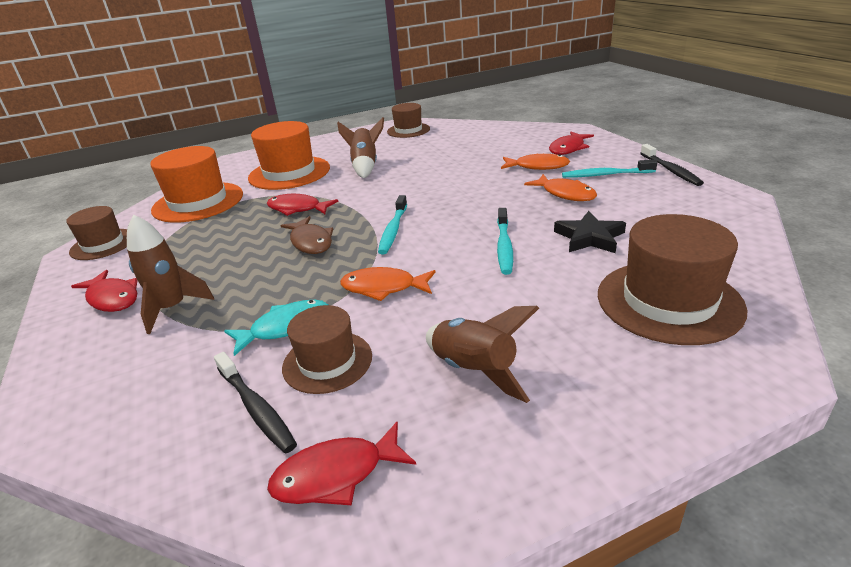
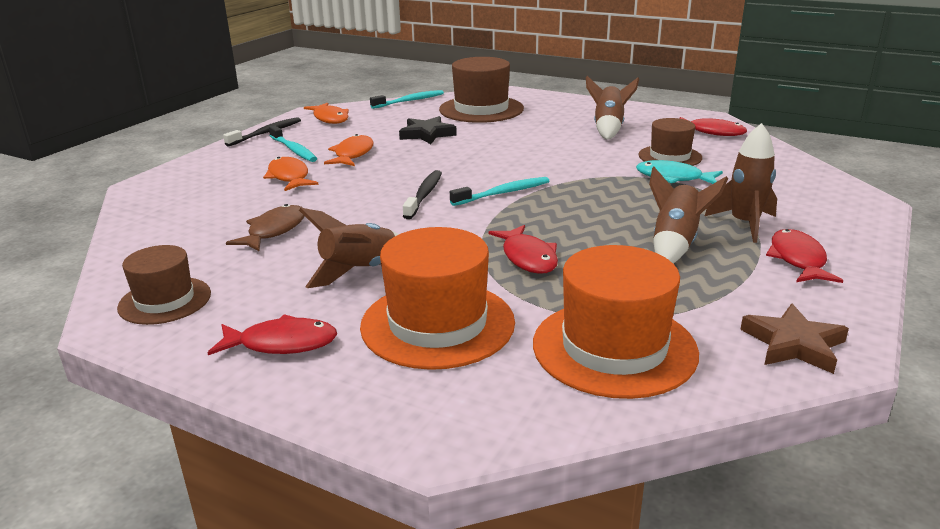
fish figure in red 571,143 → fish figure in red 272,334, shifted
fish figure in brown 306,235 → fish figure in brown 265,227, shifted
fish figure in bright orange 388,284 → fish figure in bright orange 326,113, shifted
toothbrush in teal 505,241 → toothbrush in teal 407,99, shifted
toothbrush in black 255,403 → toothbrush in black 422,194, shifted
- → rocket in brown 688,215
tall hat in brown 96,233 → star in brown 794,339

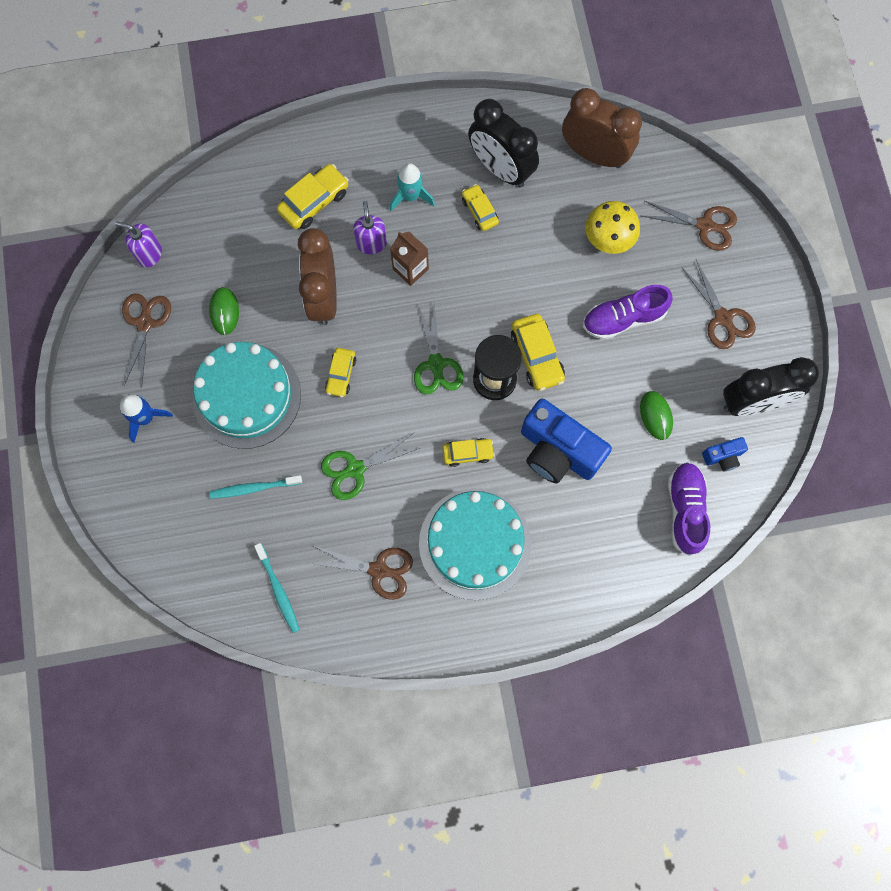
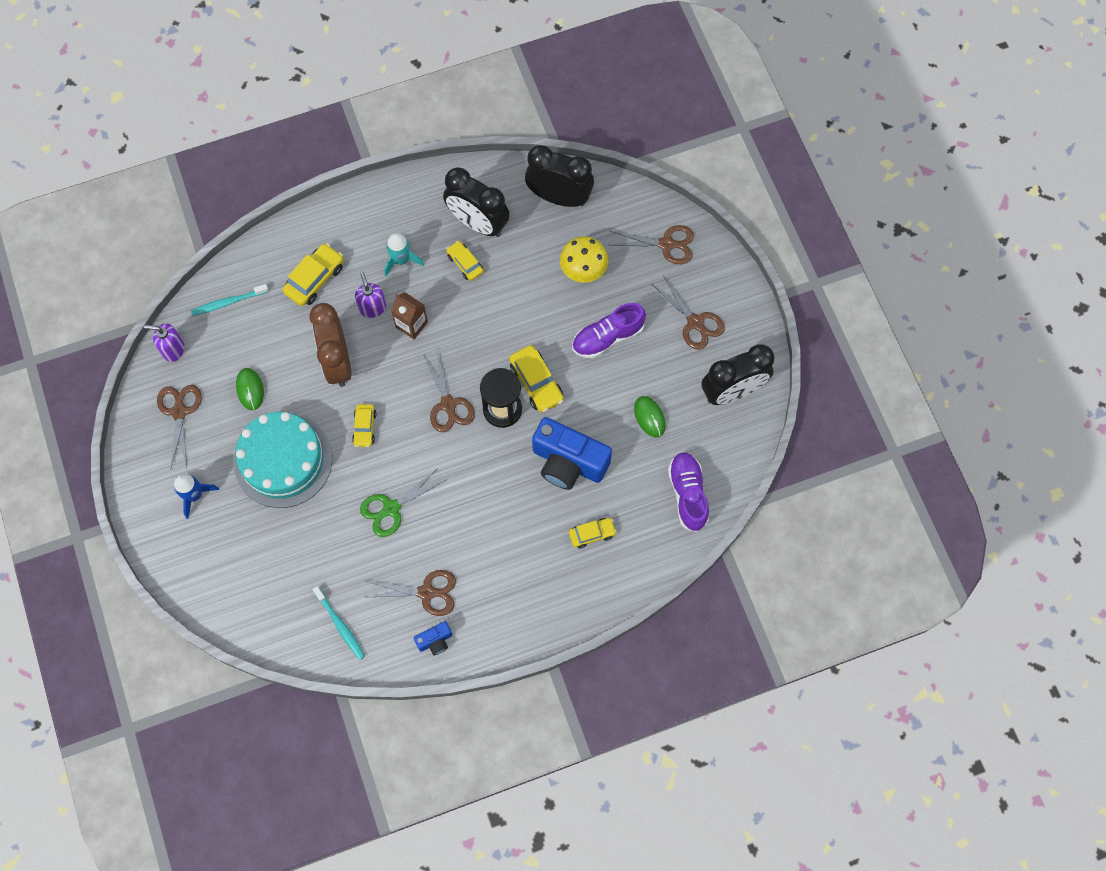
toothbrush in teal 255,487 → toothbrush in teal 230,300, shifted
photo camera in cobalt 725,454 → photo camera in cobalt 433,638, shifted
scissors in emerald 439,349 → scissors in brown 449,391
bedside clock in brown 602,128 → bedside clock in black 559,176
toy car in golden 468,452 → toy car in golden 593,533, shifted
cake in teal 475,544 → -

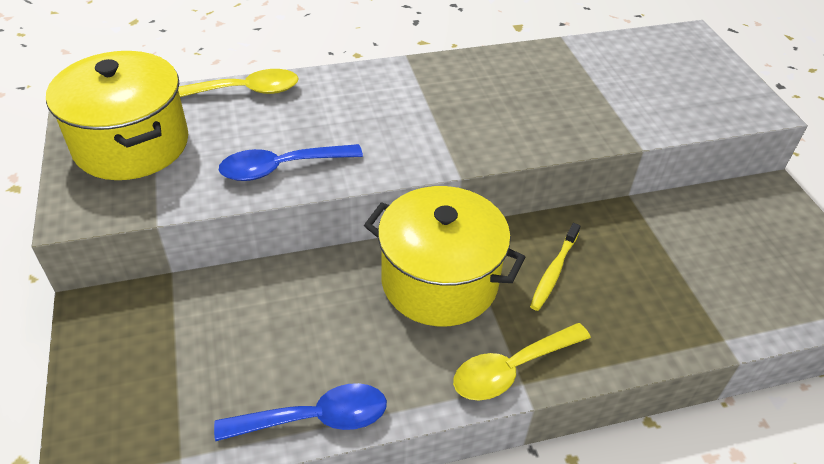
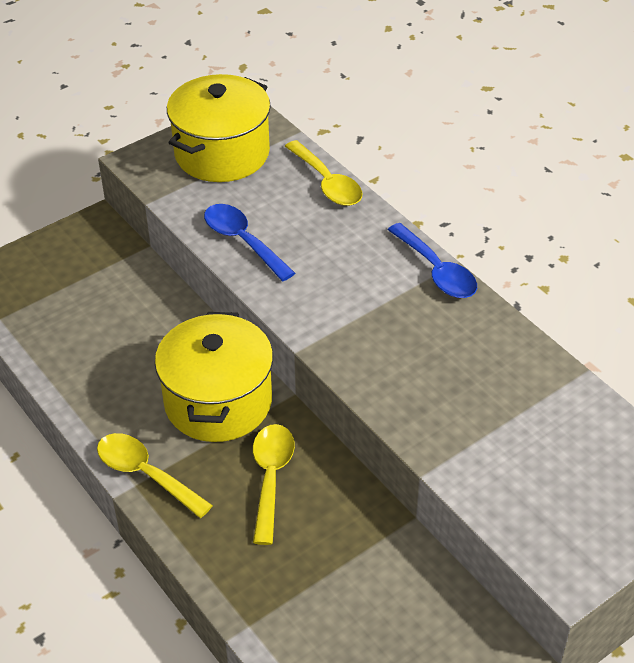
toothbrush in golden 555,267 → spoon in golden 274,484
spoon in cobalt 300,412 → spoon in cobalt 432,260, shifted

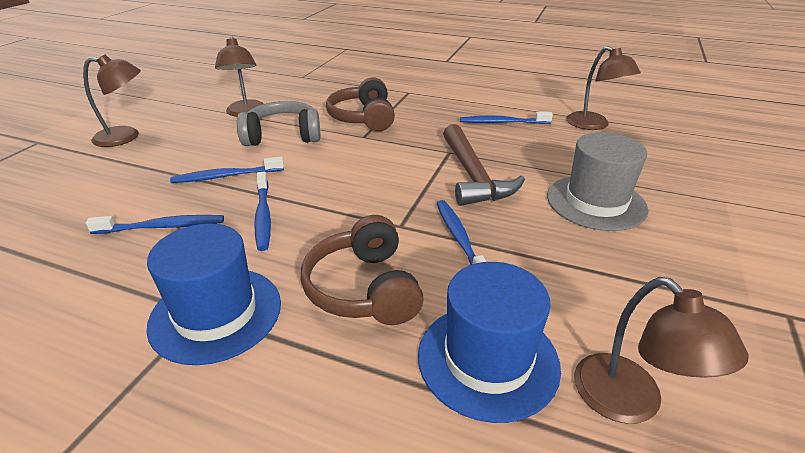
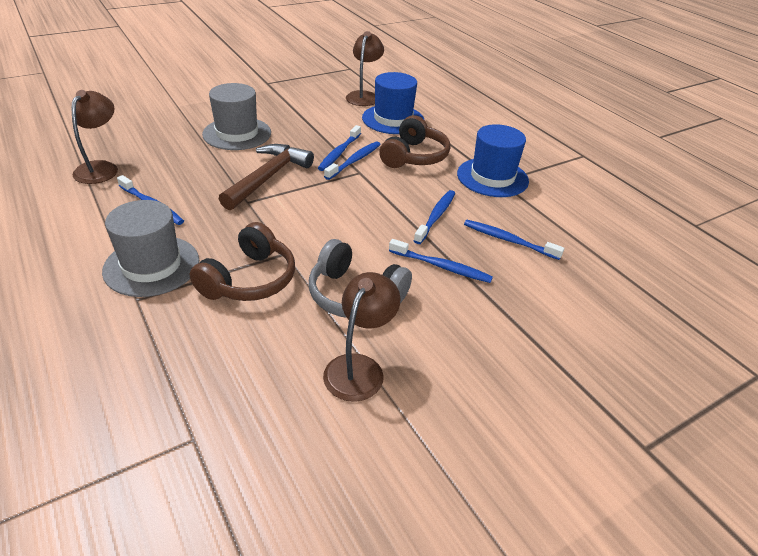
- → tall hat in grey 150,248
- → toothbrush in cobalt 352,160
lamp in brown 112,100 → -

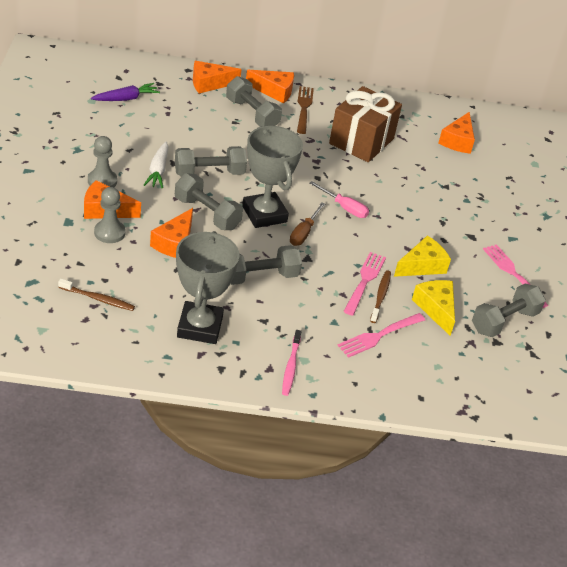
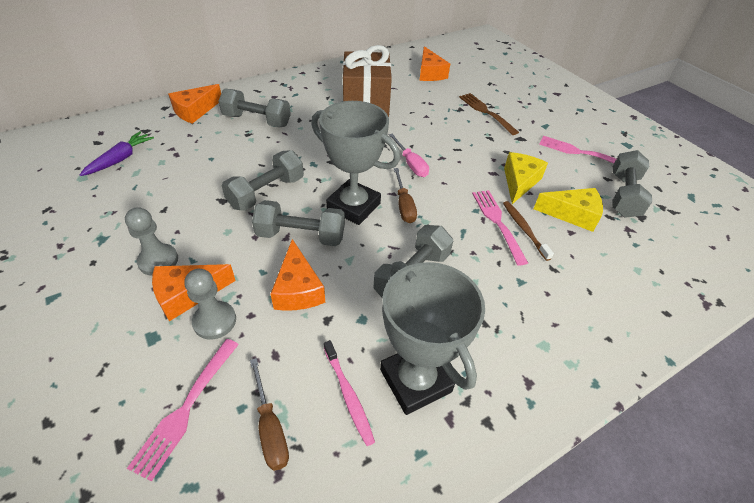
fork in pink 381,335 → fork in pink 183,410, shifted
toothbrush in brown 96,295 → flat screwdriver in brown 269,414
toothbrush in pink 292,363 → toothbrush in pink 349,393, shifted
flat screwdriver in pink 339,199 → flat screwdriver in pink 409,155, 60 degrees clockwise
fork in brown 305,110 → fork in brown 489,114, shifted
cheese in golden 433,308 → cheese in golden 568,210, 150 degrees clockwise
root vegetable in snow-white 156,164 → -
cheese in bright orange 270,87 → -

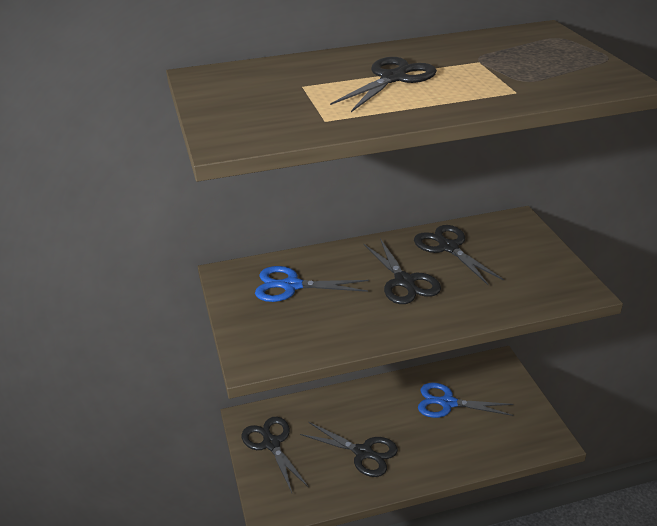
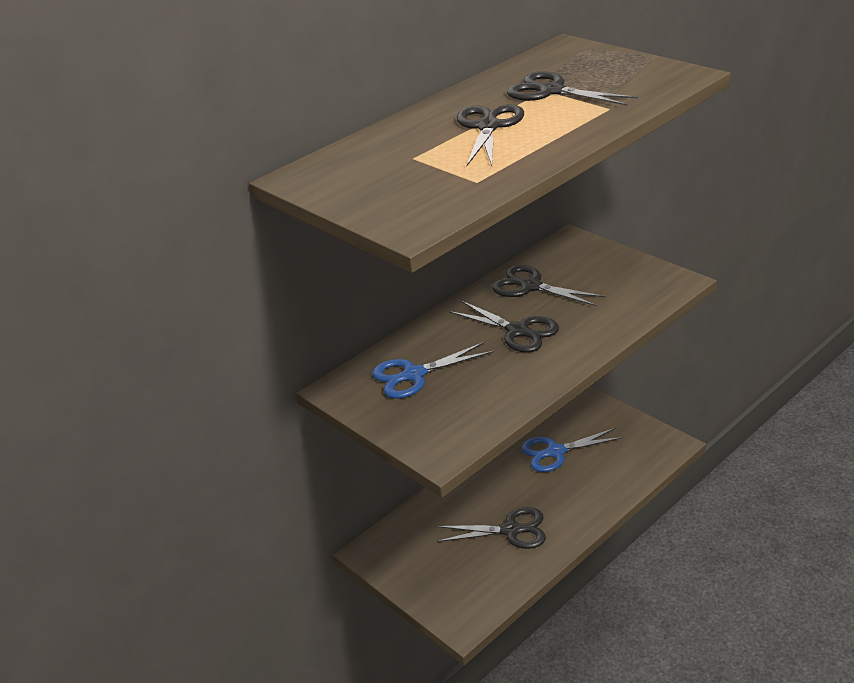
scissors in black 275,455 → scissors in black 572,88, shifted

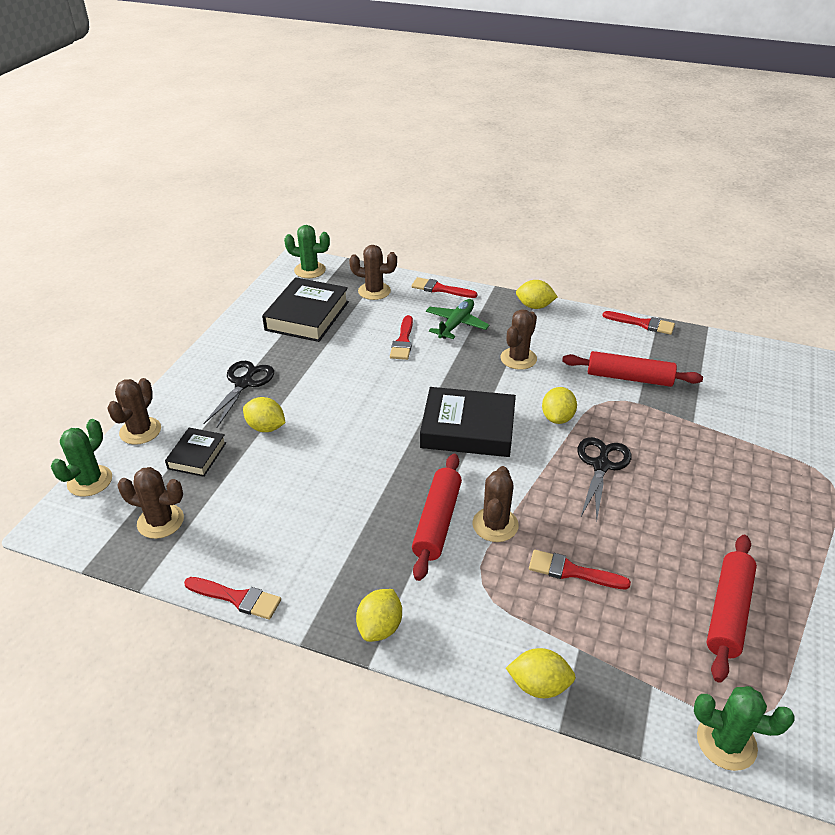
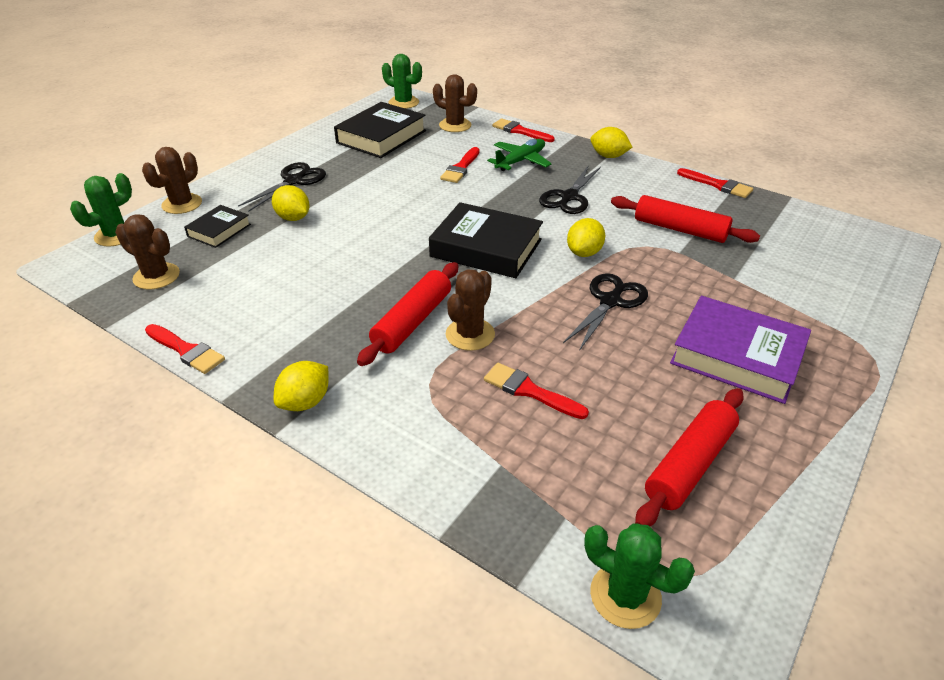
saguaro cactus in brown 518,339 → scissors in black 570,189
- → hardcover in violet 740,350
citrus fruit in golden 541,673 → -

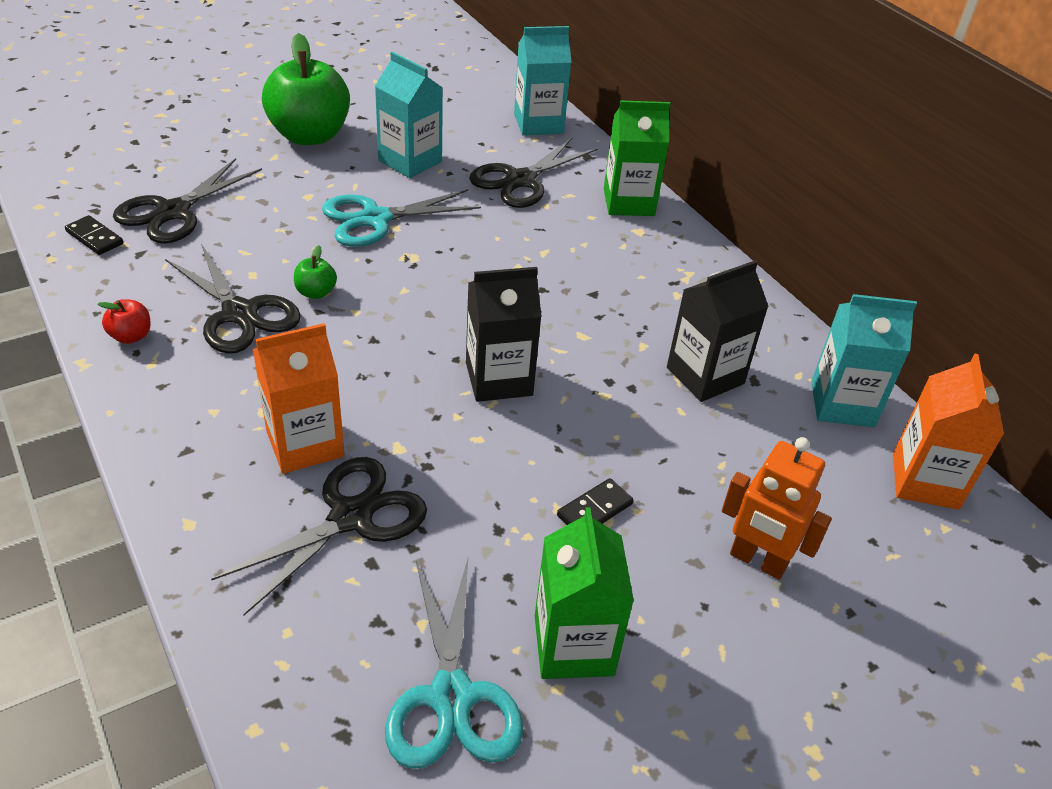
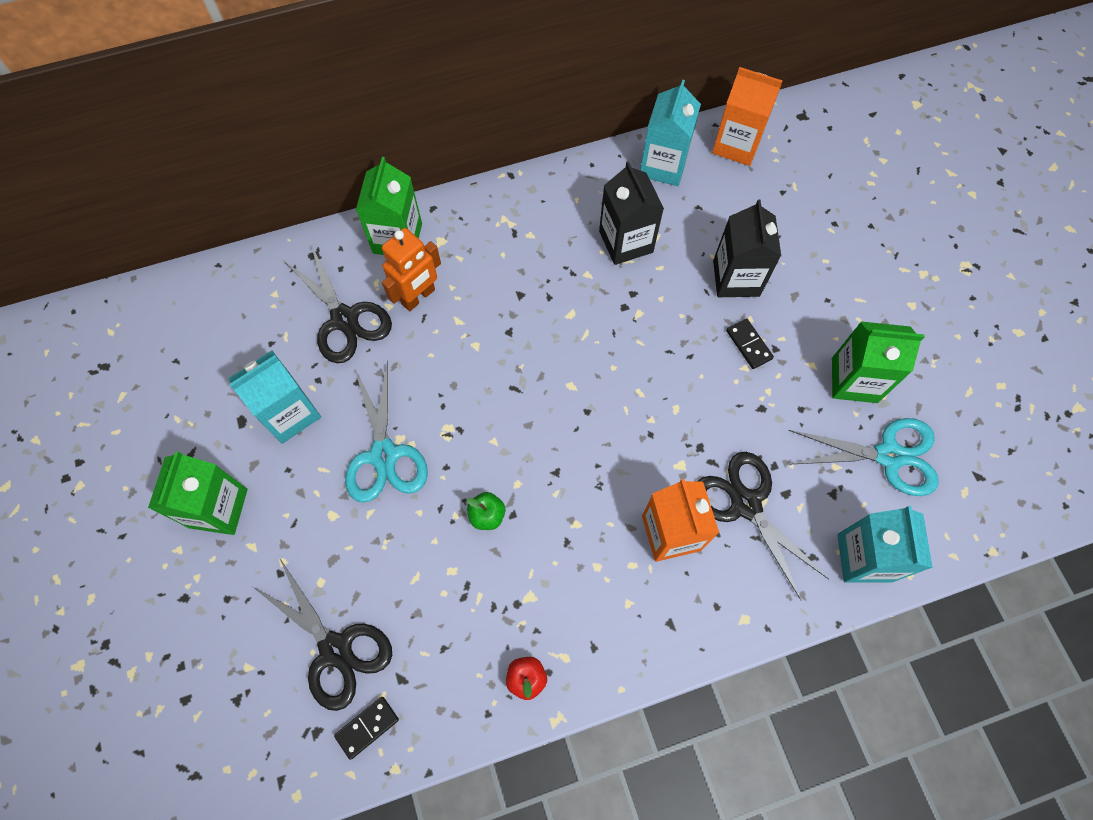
apple in emerald 306,89 → carton in emerald 198,493
toy robot in bright orange 777,508 → toy robot in bright orange 411,269, shifted
carton in black 504,334 → carton in black 747,248, shifted
carton in teal 543,81 → carton in teal 885,544, shifted
scissors in black 233,299 → -

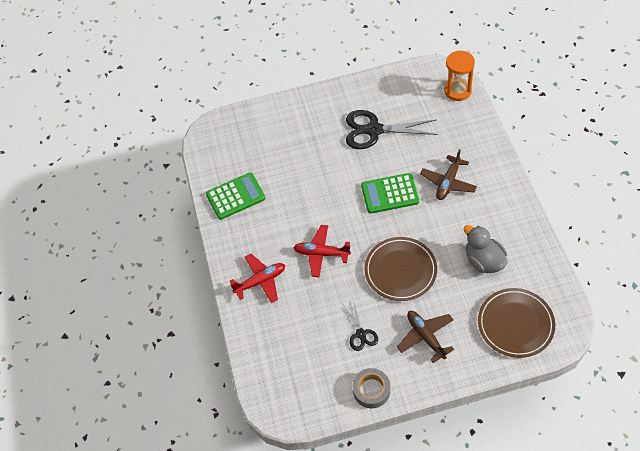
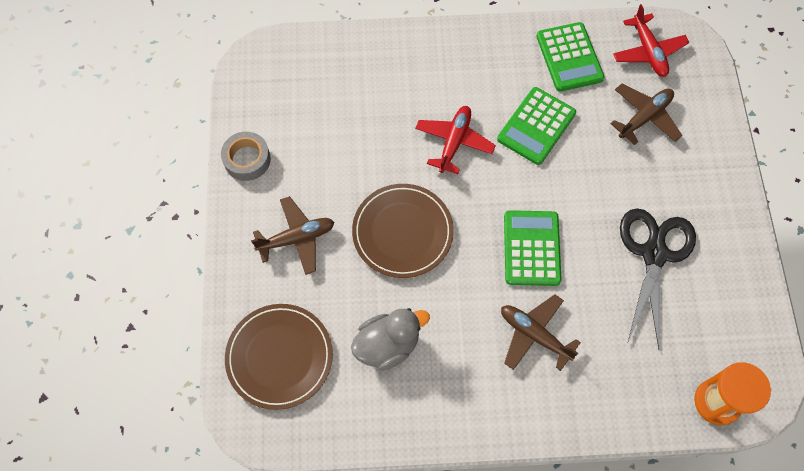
- → calculator in emerald 536,126
- → toy plane in brown 646,114
toy plane in red 257,278 → toy plane in red 651,40, shifted
scissors in black 360,327 → -

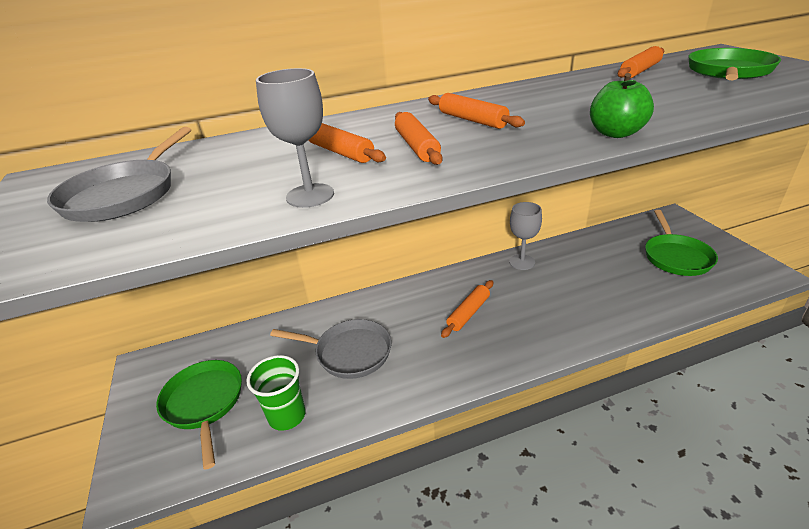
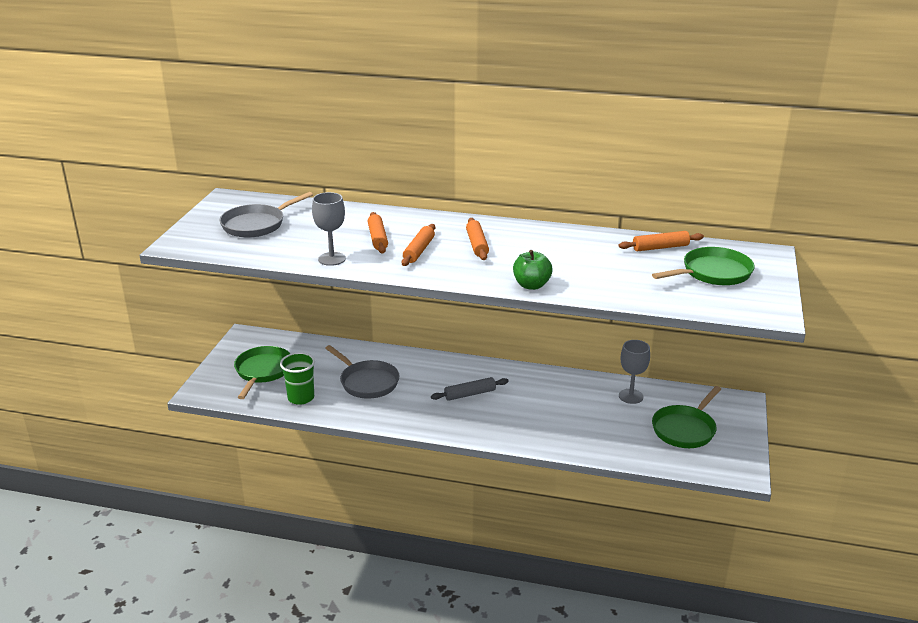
dough roller in bright orange 467,309 → dough roller in grey 470,389
wine glass in grey 525,236 → wine glass in grey 634,372, shifted

